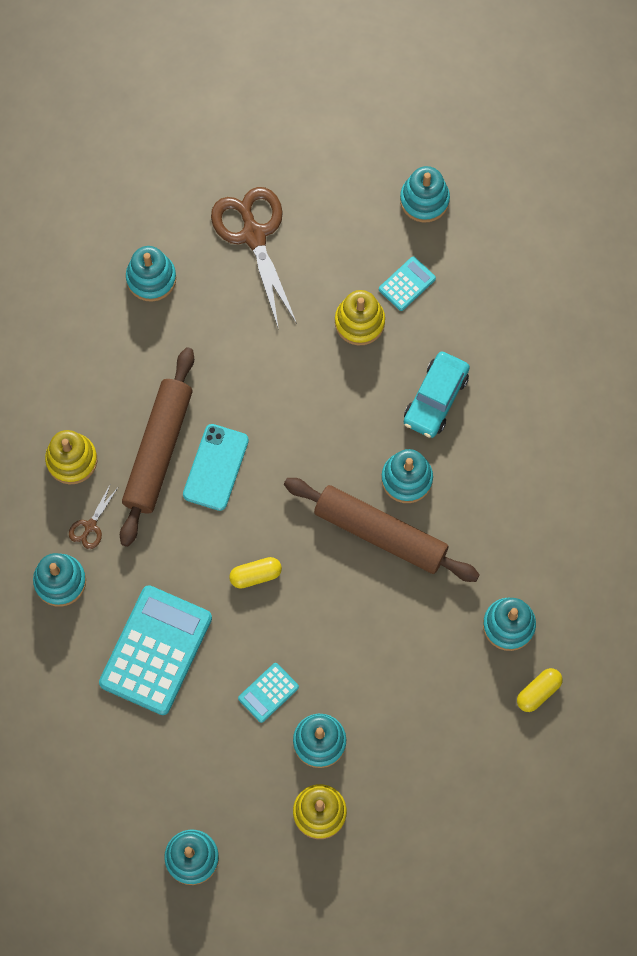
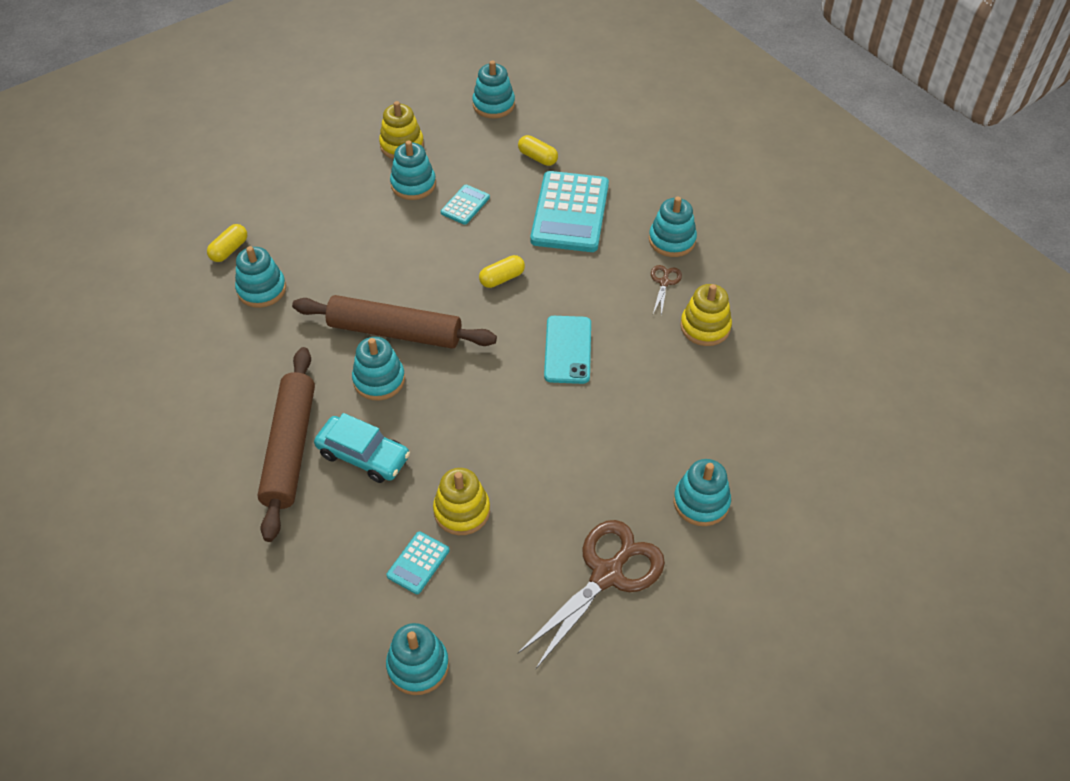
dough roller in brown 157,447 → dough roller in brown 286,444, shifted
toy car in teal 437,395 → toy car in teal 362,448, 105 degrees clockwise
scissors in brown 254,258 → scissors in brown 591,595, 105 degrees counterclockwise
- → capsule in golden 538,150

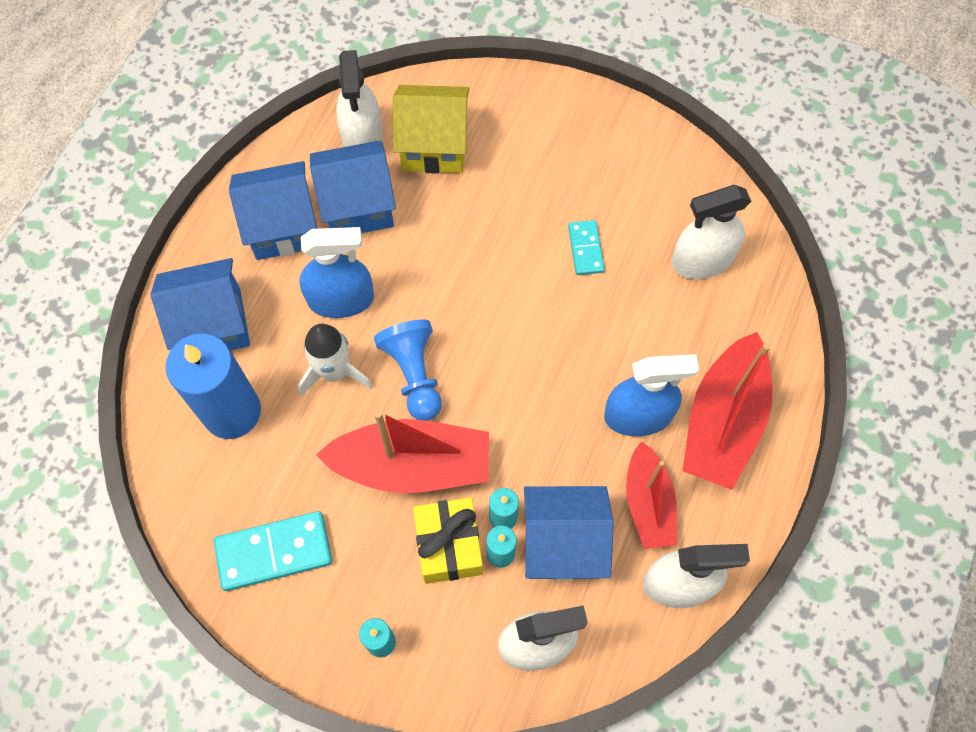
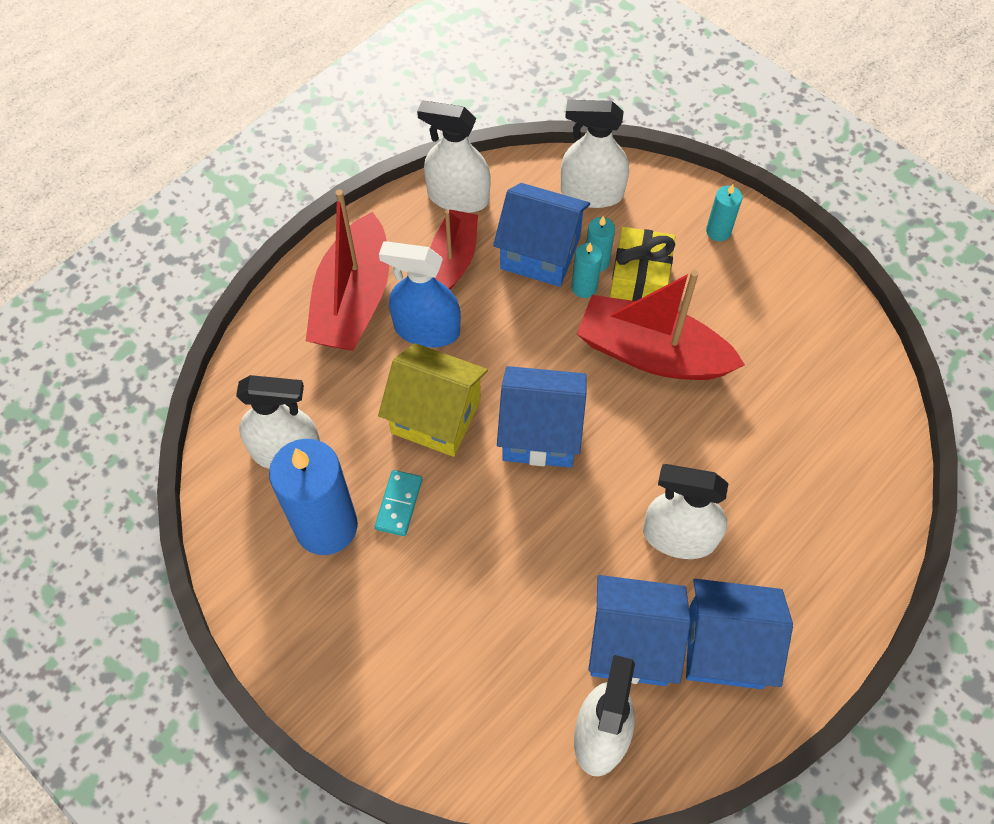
candle in cobalt 213,386 → candle in cobalt 313,497, shifted
toy boat in red 727,411 → toy boat in red 347,270, 150 degrees clockwise
cottage in golden 431,129 → cottage in golden 433,400, shifted
cottage in cobalt 200,304 → cottage in cobalt 542,417, shifted
spray bottle in cobalt 336,272 → spray bottle in snow-white 685,511
domino in teal 273,551 → -
rocket in snow-white 335,360 → -
game pawn in cobalt 408,370 → -

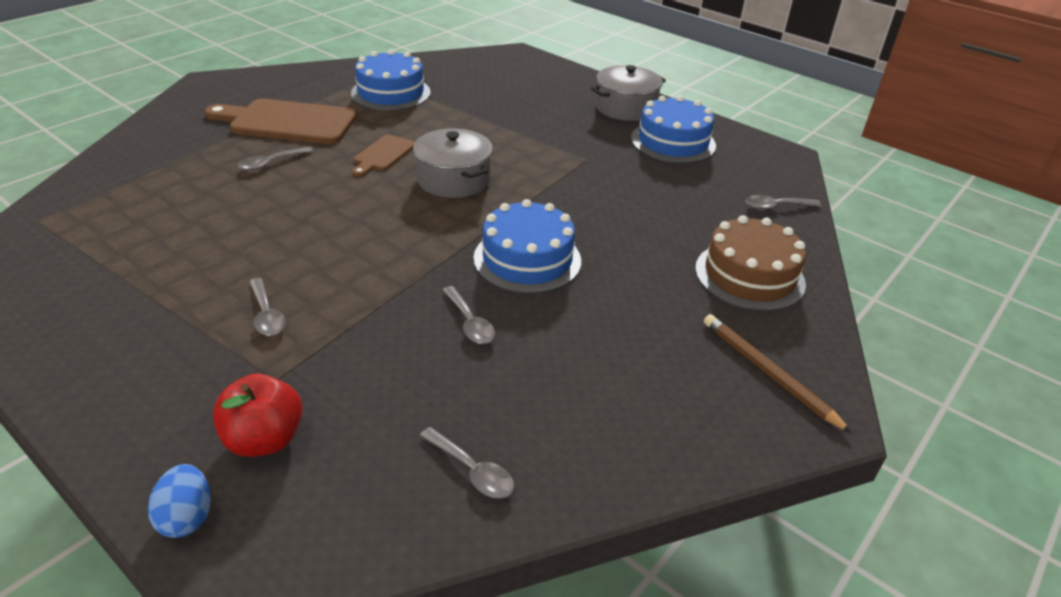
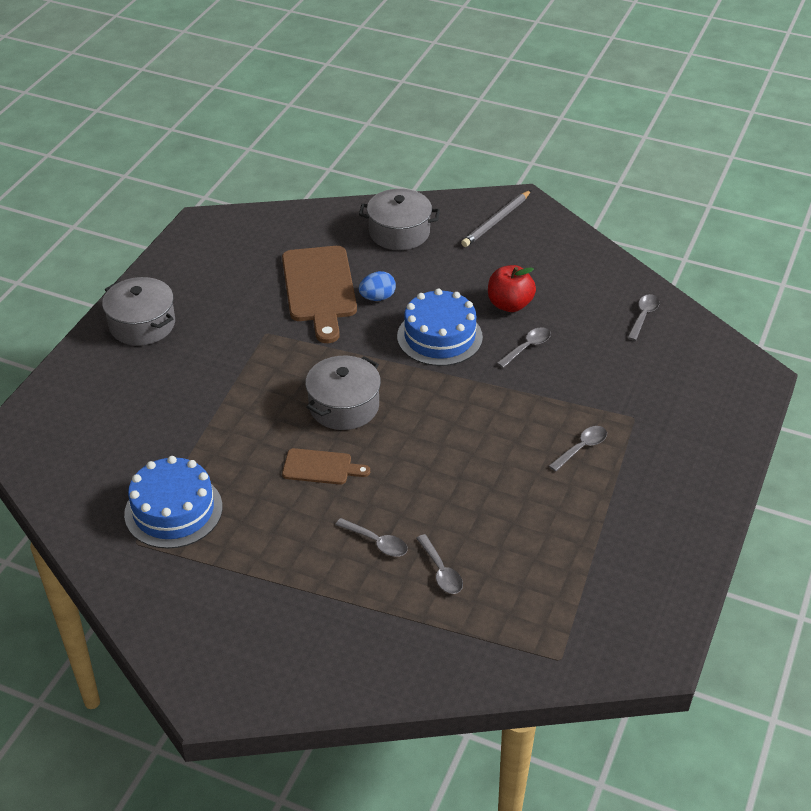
chopping board in brown 281,121 → chopping board in brown 319,294, shifted
cake in brown 750,263 → stockpot in grey 399,219
egg in cobalt 179,501 → egg in cobalt 377,286, shifted
spoon in grey 783,202 → spoon in grey 439,564, shifted
lead pencil in brown 778,373 → lead pencil in grey 496,218
apple in red 258,415 → apple in red 512,288, shifted
cake in cobalt 673,129 → -

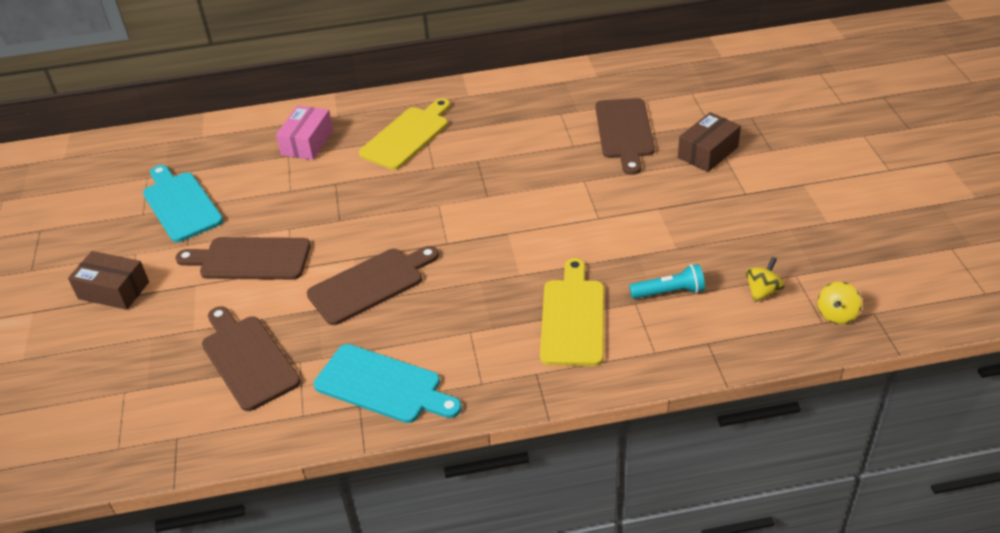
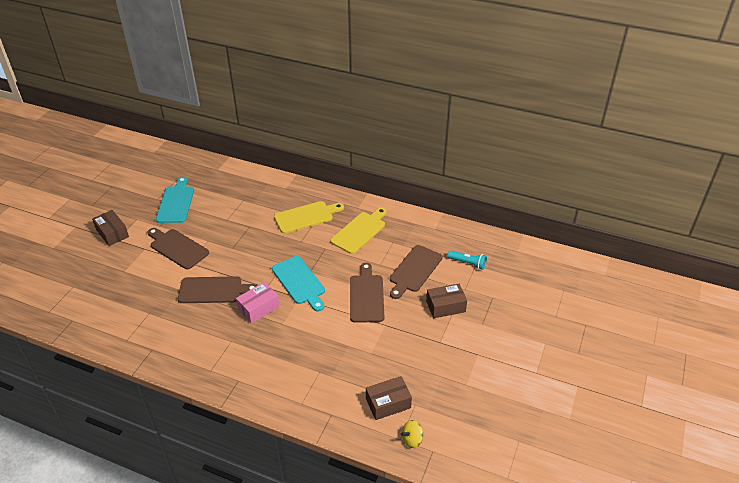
parcel in pink 304,133 → parcel in pink 258,302, shifted
chopping board in teal 388,383 → chopping board in teal 298,283, shifted
chopping board in golden 572,312 → chopping board in golden 358,231, shifted
chopping board in brown 251,358 → chopping board in brown 367,293, shifted
toy top in golden 765,279 → parcel in brown 389,398
flashlight in teal 667,281 → flashlight in teal 467,260, shifted

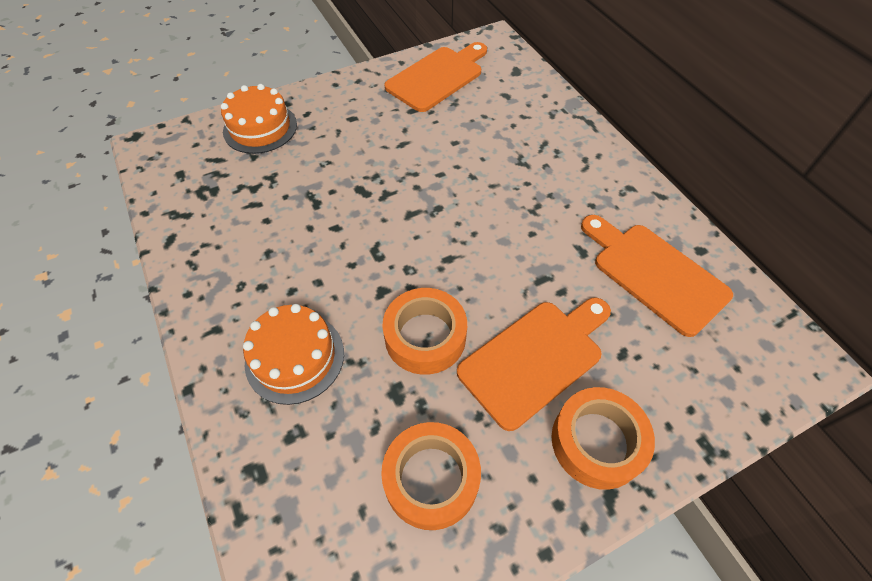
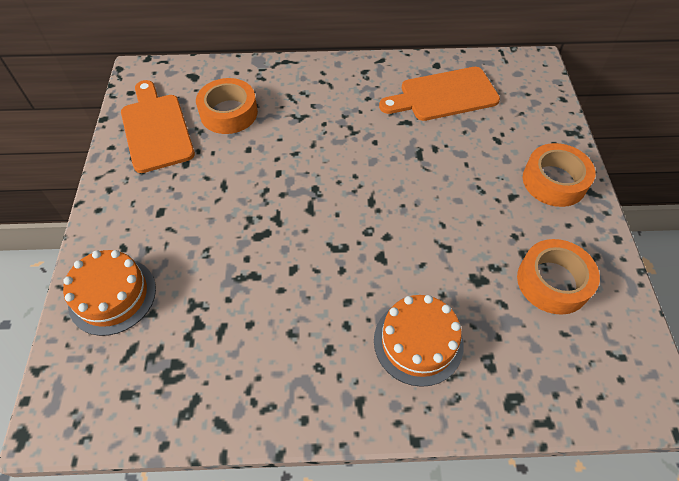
roll of tape in bright orange 424,331 → roll of tape in bright orange 227,106, shifted
chopping board in bright orange 534,364 → -

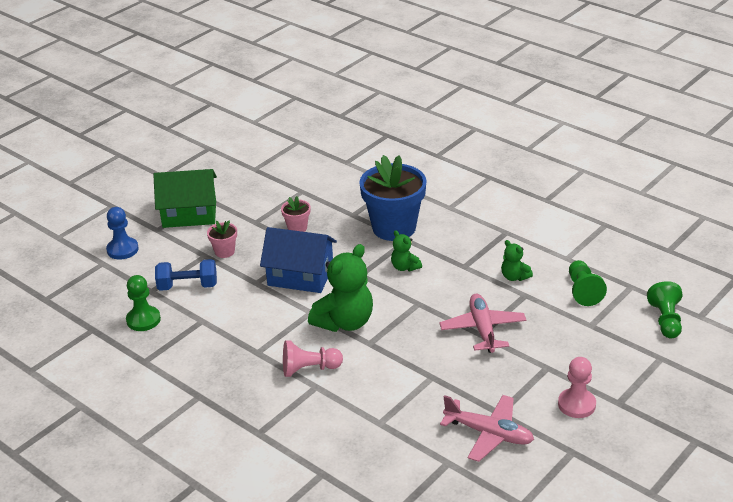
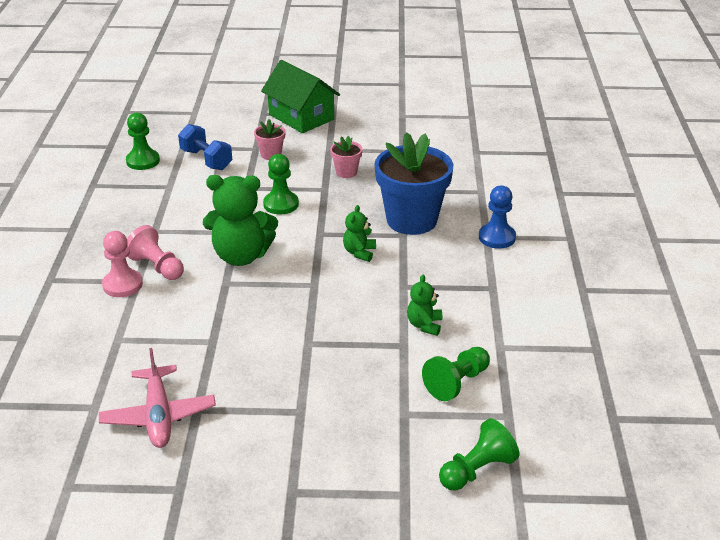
game pawn in pink 577,387 → game pawn in pink 122,264, shifted
cottage in cobalt 298,260 → game pawn in emerald 281,184
game pawn in cobalt 122,233 → game pawn in cobalt 497,217, shifted
toy plane in pink 482,323 → -

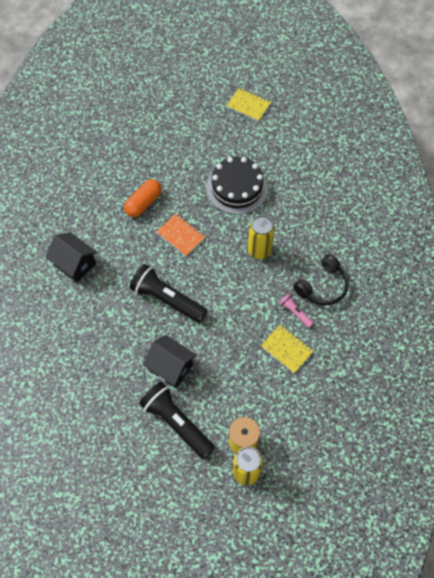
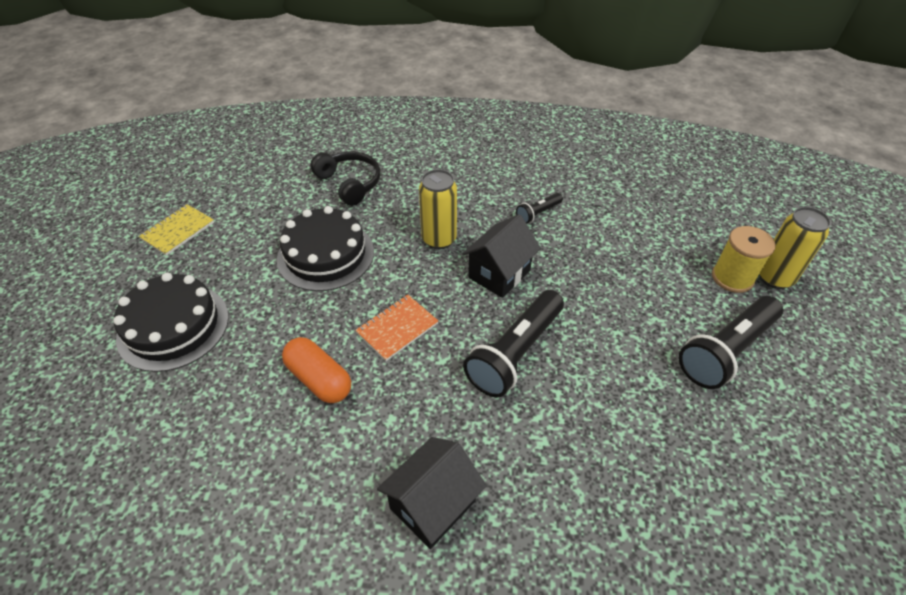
- → cake in black 171,322
over-ear headphones in black 321,280 → over-ear headphones in black 345,178, shifted
cottage in black 170,361 → cottage in black 501,256, shifted
flashlight in pink 296,310 → flashlight in black 539,208
notepad in golden 287,348 → -

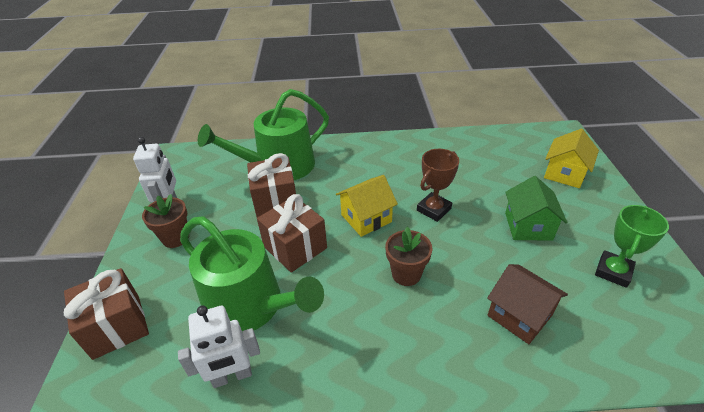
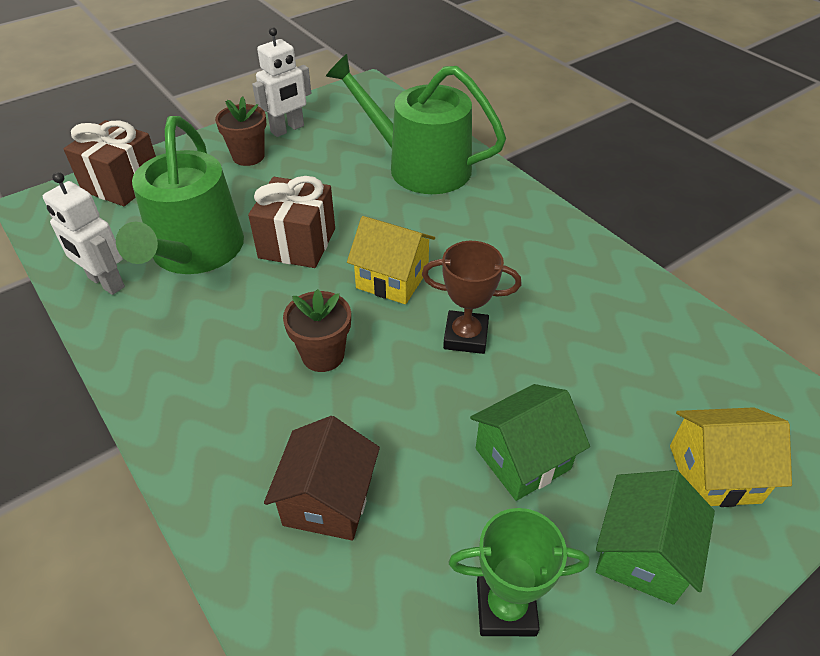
- → cottage in emerald 655,537
wrapped gift in brown 271,185 → -

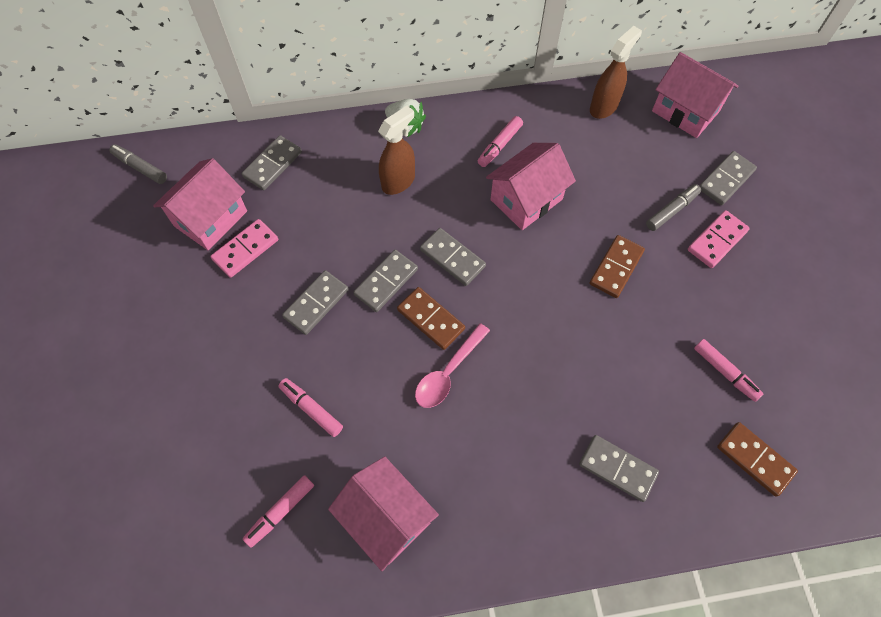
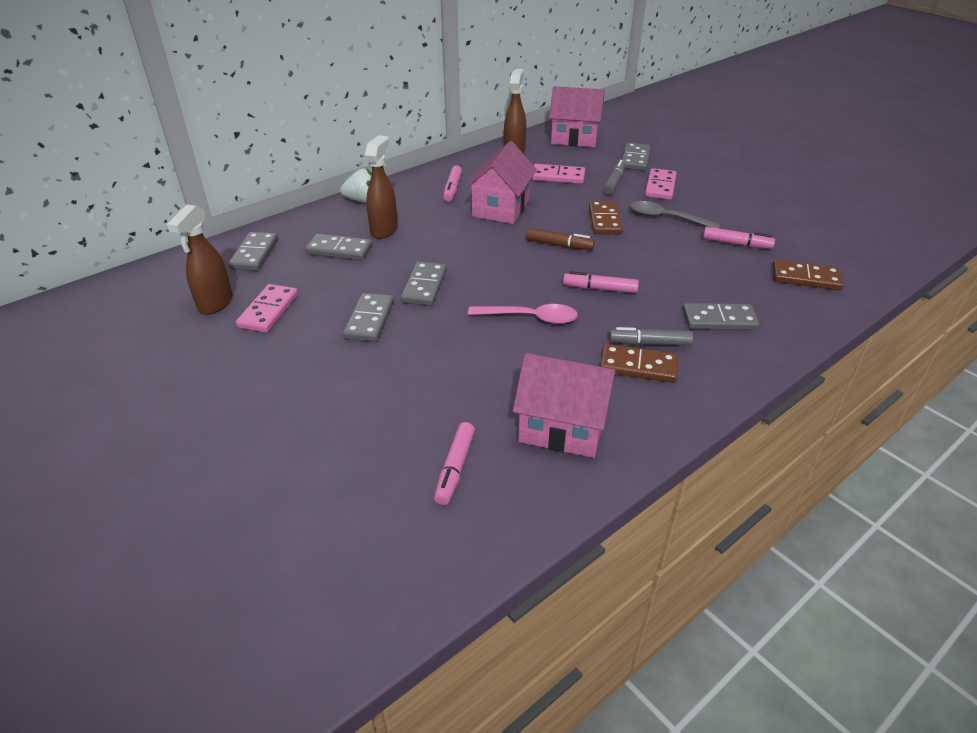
cottage in pink 200,204 → spray bottle in brown 199,259
domino in grey 453,257 → domino in grey 338,247, shifted
spoon in pink 452,365 → spoon in pink 523,314, 90 degrees counterclockwise
- → marker in brown 560,239
- → domino in pink 558,174
marker in pink 311,407 → marker in pink 601,282, shifted
domino in brown 431,318 → domino in brown 639,363, shifted
marker in grey 138,164 → marker in grey 651,336, shifted
- → spoon in grey 675,214

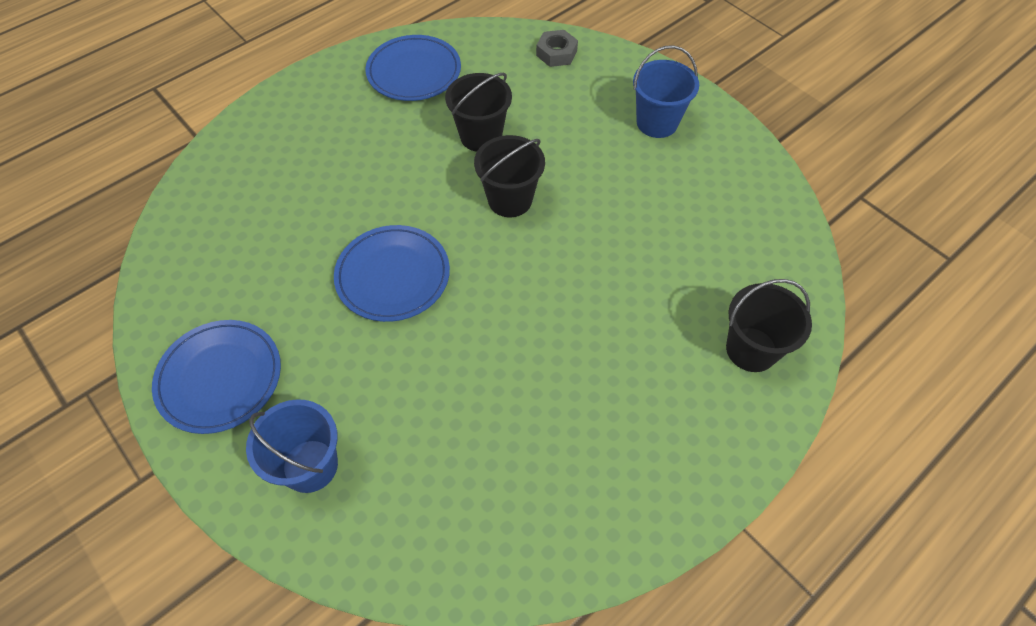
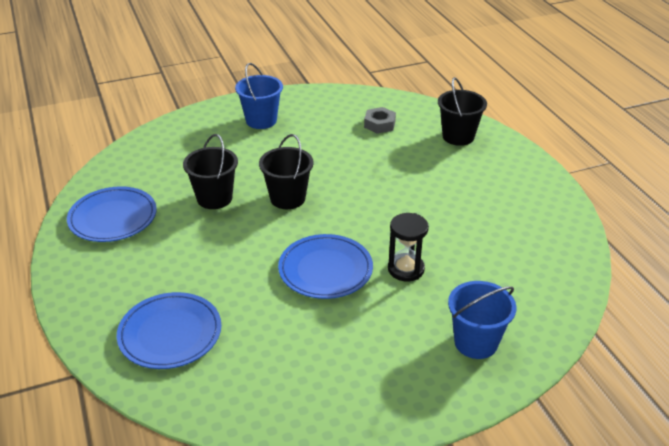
dinner plate in cobalt 216,377 → dinner plate in cobalt 169,330, shifted
nut in grey 557,48 → nut in grey 380,120, shifted
- → sandglass in black 408,247

